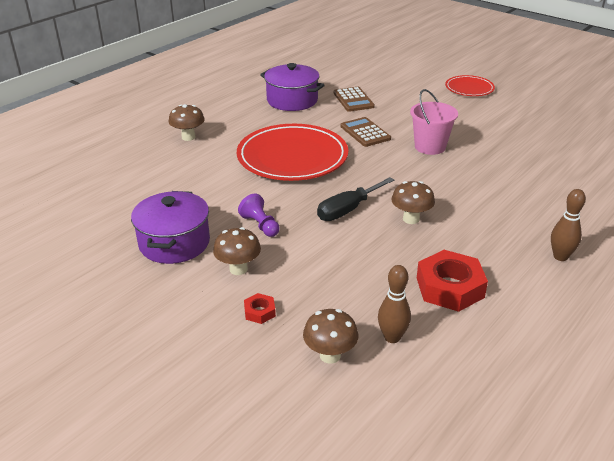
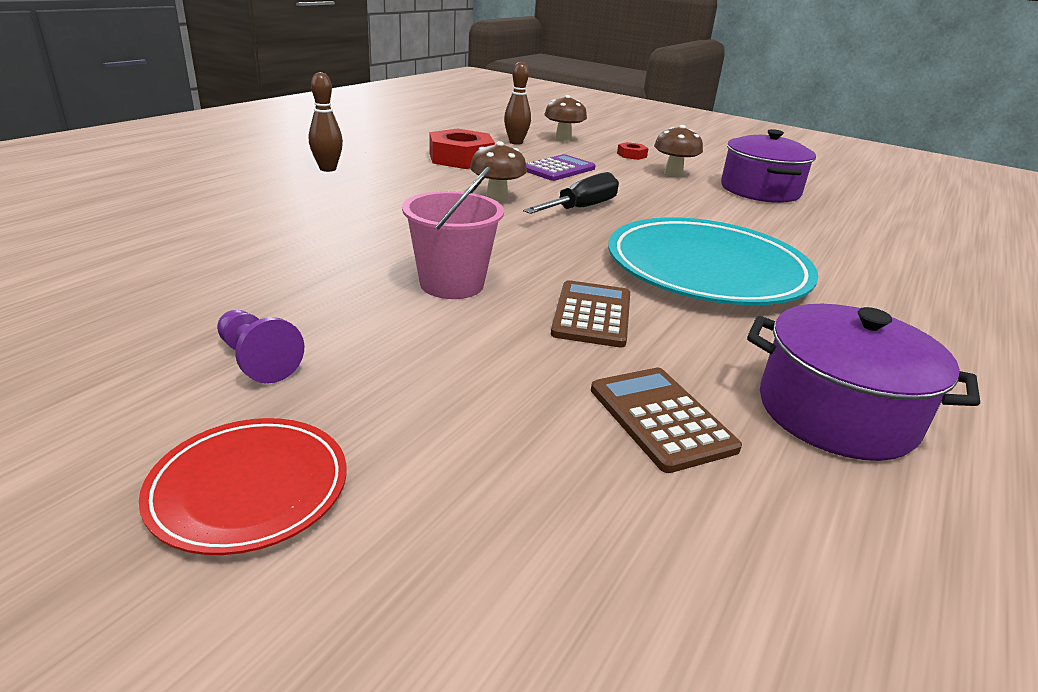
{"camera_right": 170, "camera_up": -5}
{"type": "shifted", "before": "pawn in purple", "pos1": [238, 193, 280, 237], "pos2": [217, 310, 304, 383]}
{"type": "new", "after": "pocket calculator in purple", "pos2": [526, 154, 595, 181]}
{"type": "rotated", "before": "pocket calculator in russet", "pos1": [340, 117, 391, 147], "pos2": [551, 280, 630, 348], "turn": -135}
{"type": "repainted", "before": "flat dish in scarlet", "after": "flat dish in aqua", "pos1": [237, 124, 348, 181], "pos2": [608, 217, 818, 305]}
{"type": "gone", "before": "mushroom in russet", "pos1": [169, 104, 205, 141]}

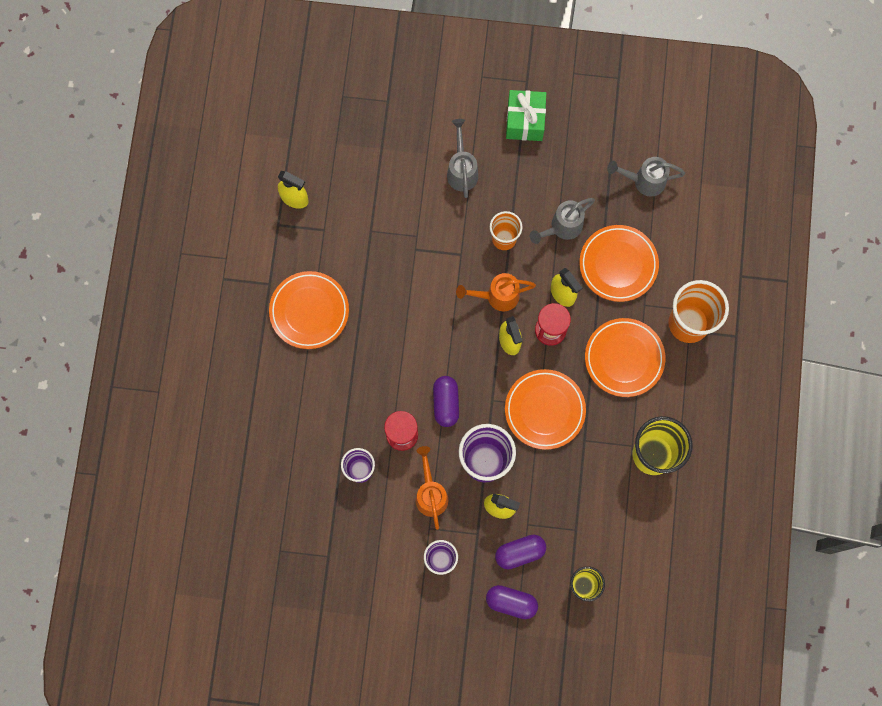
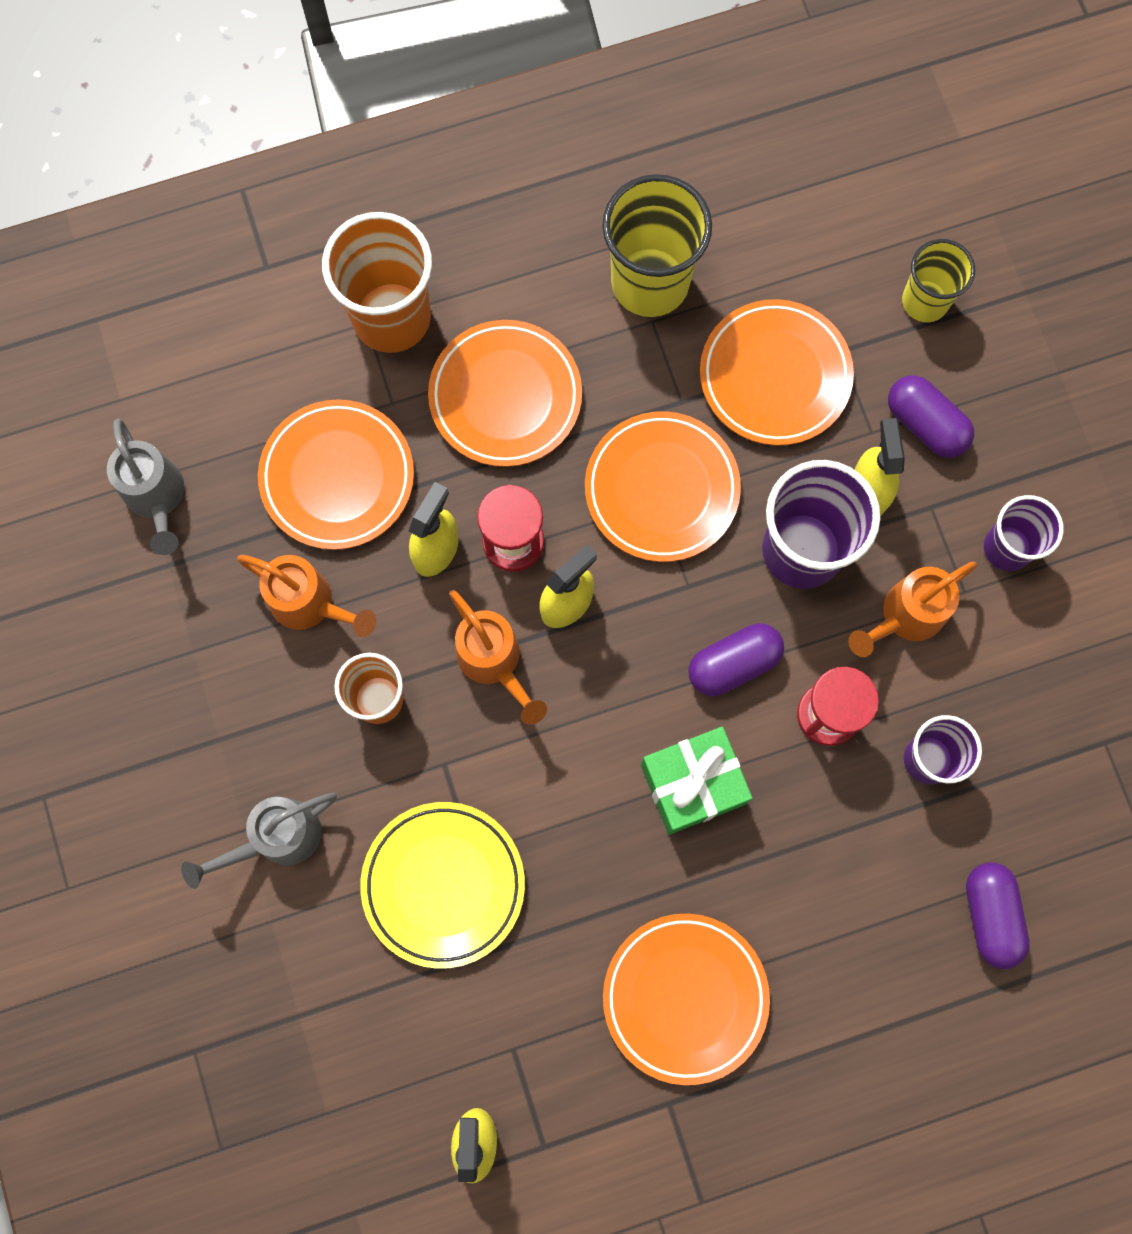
{"camera_right": -115, "camera_up": 0}
{"type": "repainted", "before": "sprinkling can in grey", "after": "sprinkling can in bright orange", "pos1": [530, 198, 595, 244], "pos2": [237, 555, 376, 637]}
{"type": "new", "after": "flat dish in yellow", "pos2": [360, 802, 525, 969]}
{"type": "shifted", "before": "wrapped gift in leaf-green", "pos1": [506, 90, 546, 141], "pos2": [641, 727, 753, 835]}
{"type": "new", "after": "flat dish in bright orange", "pos2": [700, 299, 854, 446]}
{"type": "shifted", "before": "pill shape in purple", "pos1": [486, 585, 538, 619], "pos2": [966, 863, 1030, 969]}

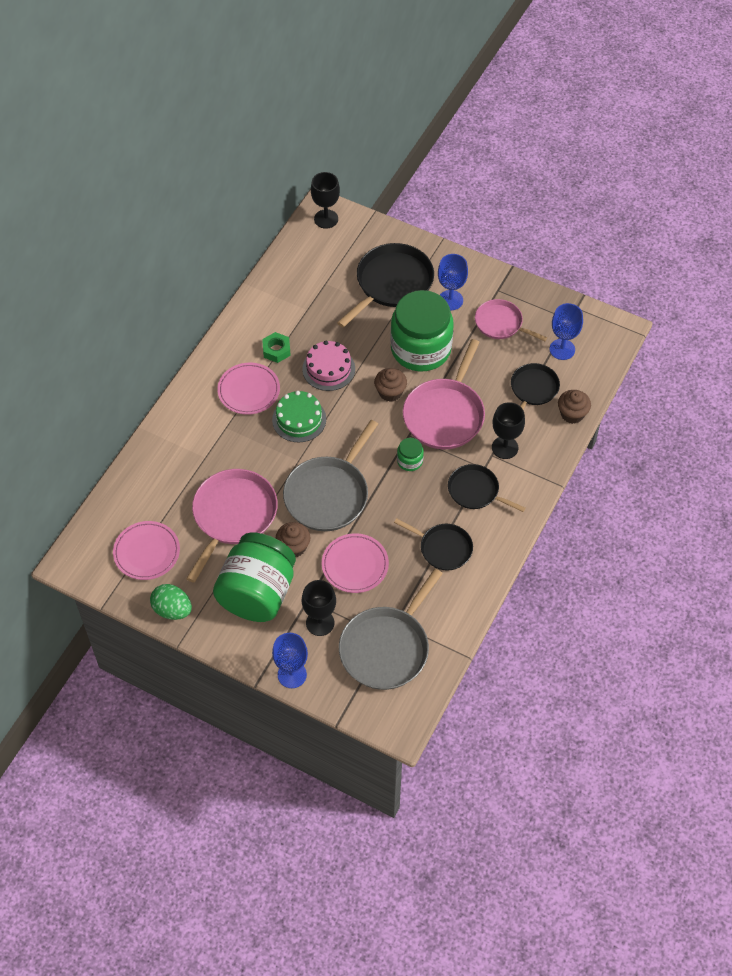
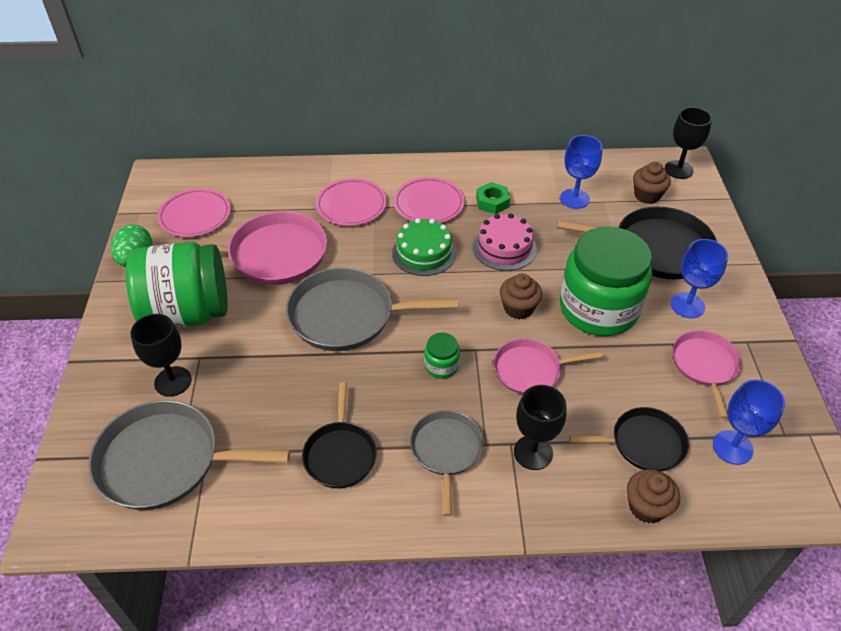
{"camera_right": 60, "camera_up": -10}
{"type": "shifted", "before": "flat dish in rose-pink", "pos1": [322, 533, 389, 593], "pos2": [316, 178, 387, 226]}
{"type": "repainted", "before": "pan in ebony", "after": "pan in grey", "pos1": [448, 464, 526, 512], "pos2": [410, 410, 483, 516]}
{"type": "scaled", "before": "pan in rose-pink", "pos1": [403, 339, 485, 449], "pos2": [493, 338, 603, 394], "scale": 0.61}
{"type": "shifted", "before": "goblet in blue", "pos1": [272, 633, 308, 688], "pos2": [560, 135, 602, 209]}
{"type": "shifted", "before": "fairy cake in russet", "pos1": [276, 522, 311, 557], "pos2": [633, 162, 671, 204]}

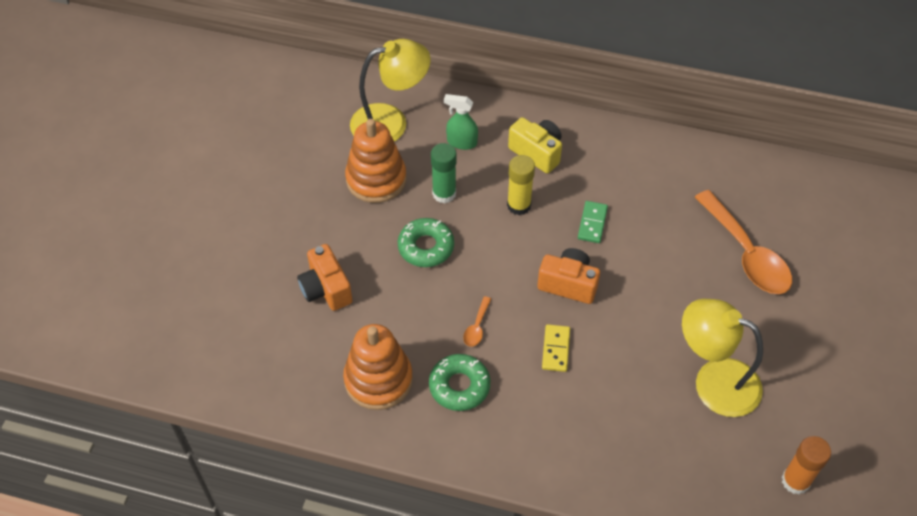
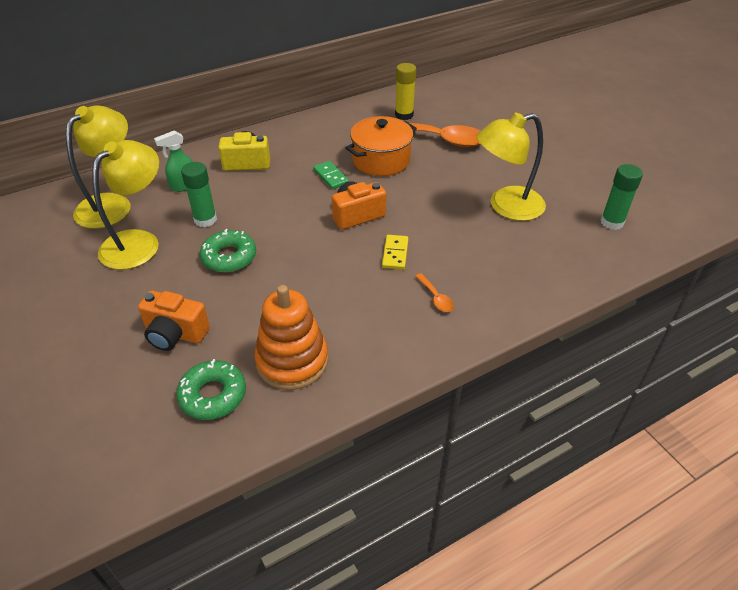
{"camera_right": -45, "camera_up": -10}
{"type": "swapped", "before": "stacking rings in bright orange", "after": "lamp in yellow", "pos1": [345, 119, 406, 203], "pos2": [92, 140, 159, 270]}
{"type": "shifted", "before": "glazed donut in leaf-green", "pos1": [429, 354, 490, 411], "pos2": [176, 359, 246, 420]}
{"type": "new", "after": "stockpot in bright orange", "pos2": [345, 116, 417, 176]}
{"type": "rotated", "before": "domino piece in yellow", "pos1": [542, 324, 570, 372], "pos2": [382, 235, 408, 270], "turn": 45}
{"type": "shifted", "before": "stick of glue in yellow", "pos1": [507, 155, 535, 215], "pos2": [395, 63, 416, 120]}
{"type": "shifted", "before": "teaspoon in bright orange", "pos1": [463, 296, 491, 347], "pos2": [416, 273, 454, 312]}
{"type": "repainted", "before": "stick of glue in bright orange", "after": "stick of glue in leaf-green", "pos1": [782, 436, 831, 494], "pos2": [601, 164, 643, 230]}

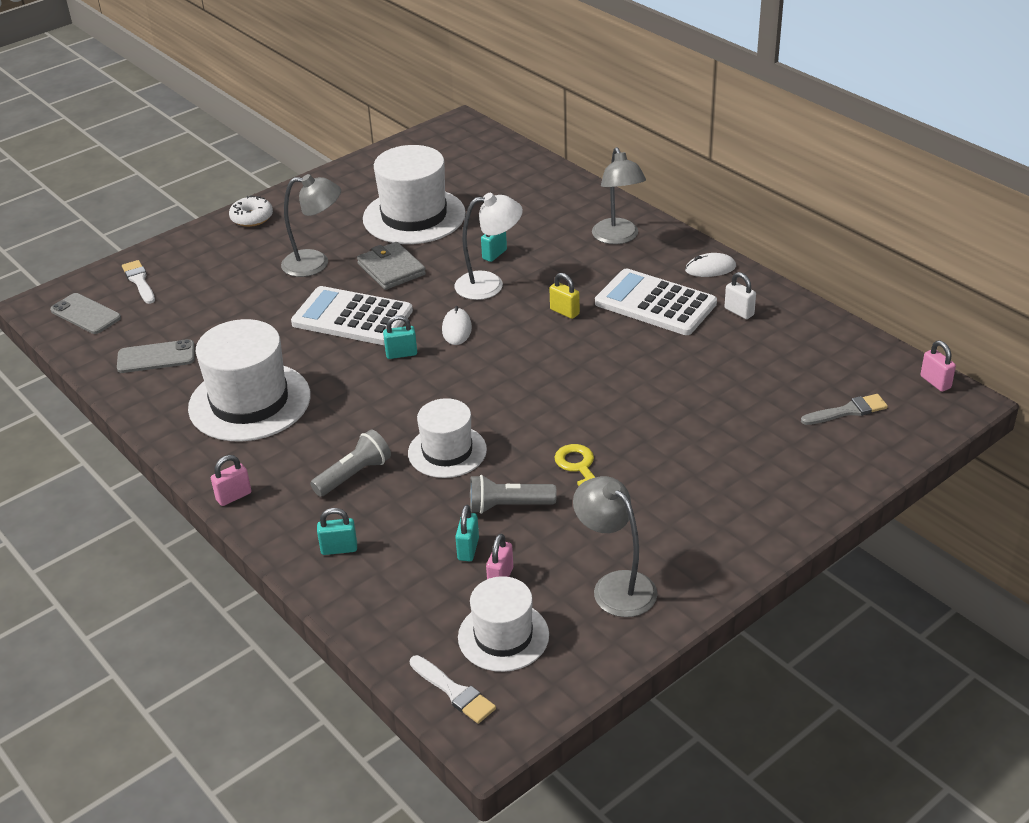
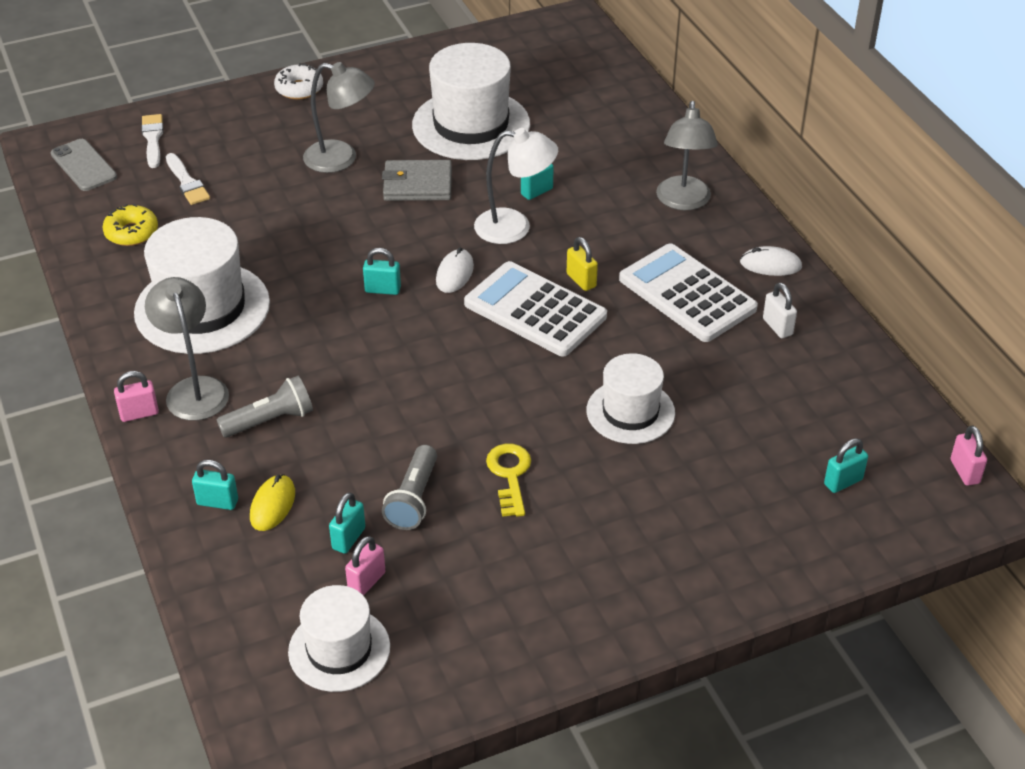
{"camera_right": 15, "camera_up": 5}
{"type": "swapped", "before": "smartphone in grey", "after": "glazed donut in yellow", "pos1": [117, 339, 195, 373], "pos2": [103, 204, 158, 246]}
{"type": "shifted", "before": "lamp in grey", "pos1": [573, 476, 658, 617], "pos2": [145, 277, 229, 421]}
{"type": "shifted", "before": "paint brush in white", "pos1": [410, 655, 496, 724], "pos2": [166, 153, 210, 205]}
{"type": "new", "after": "computer mouse in yellow", "pos2": [250, 474, 295, 531]}
{"type": "rotated", "before": "card wallet in grey", "pos1": [357, 242, 426, 290], "pos2": [382, 160, 452, 201], "turn": -75}
{"type": "rotated", "before": "torch in grey", "pos1": [470, 475, 557, 514], "pos2": [382, 445, 437, 530], "turn": -90}
{"type": "shifted", "before": "pocket calculator in white", "pos1": [291, 286, 413, 345], "pos2": [464, 261, 607, 357]}
{"type": "shifted", "before": "top hat in white", "pos1": [408, 398, 487, 478], "pos2": [587, 353, 675, 444]}
{"type": "swapped", "before": "paint brush in grey", "after": "padlock in aqua", "pos1": [801, 394, 888, 425], "pos2": [824, 438, 868, 493]}

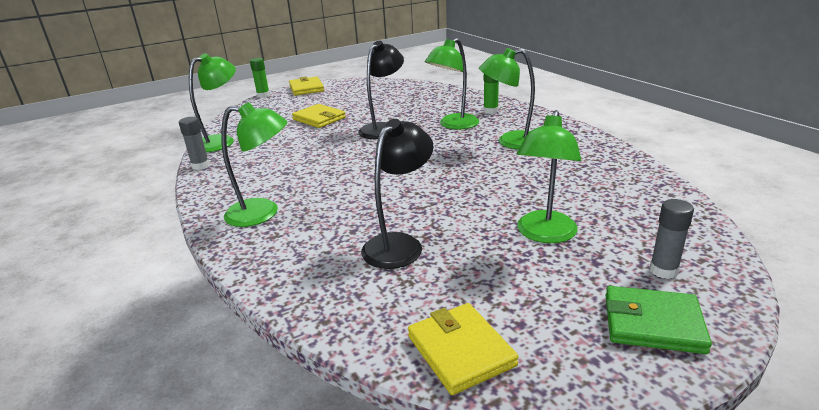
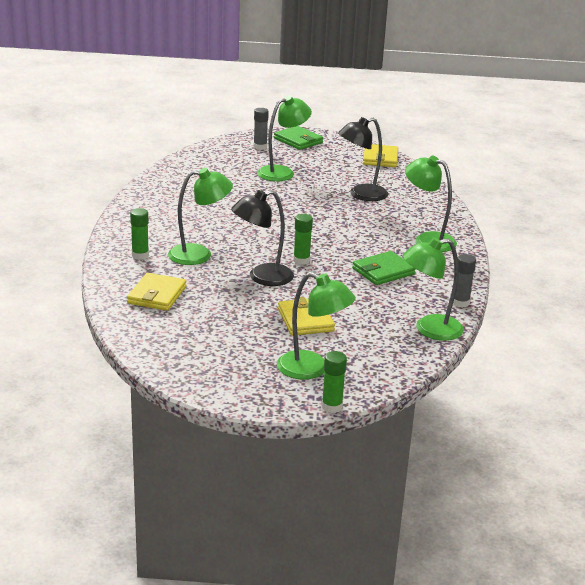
{"camera_right": -150, "camera_up": 0}
{"type": "shifted", "before": "card wallet in yellow", "pos1": [289, 76, 324, 96], "pos2": [127, 273, 187, 311]}
{"type": "shifted", "before": "lamp in leaf-green", "pos1": [479, 48, 535, 150], "pos2": [277, 272, 356, 380]}
{"type": "new", "after": "stick of glue in leaf-green", "pos2": [293, 214, 313, 265]}
{"type": "new", "after": "card wallet in leaf-green", "pos2": [352, 251, 416, 285]}

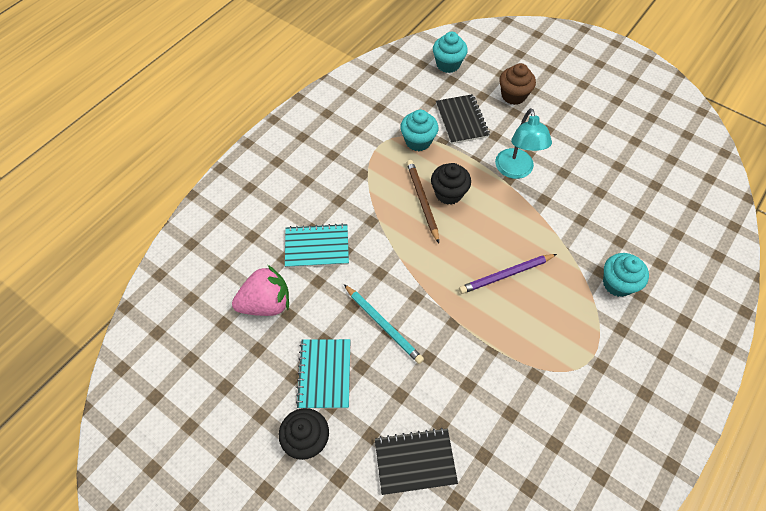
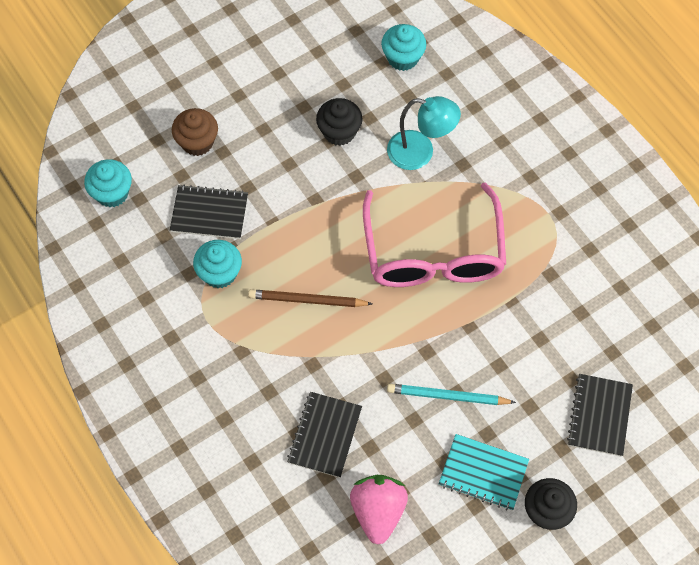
{"camera_right": -70, "camera_up": 5}
{"type": "repainted", "before": "exercise book in aqua", "after": "exercise book in ebony", "pos1": [285, 223, 349, 268], "pos2": [287, 392, 362, 478]}
{"type": "shifted", "before": "fairy cake in ebony", "pos1": [431, 163, 471, 205], "pos2": [316, 98, 363, 146]}
{"type": "swapped", "before": "wooden pencil in purple", "after": "eyeglasses in rose-pink", "pos1": [459, 254, 557, 294], "pos2": [363, 183, 506, 287]}
{"type": "shifted", "before": "fairy cake in aqua", "pos1": [603, 253, 649, 297], "pos2": [381, 24, 426, 71]}
{"type": "shifted", "before": "lamp in aqua", "pos1": [495, 108, 552, 179], "pos2": [387, 96, 461, 170]}
{"type": "rotated", "before": "wooden pencil in aqua", "pos1": [344, 284, 424, 364], "pos2": [387, 384, 516, 405], "turn": -150}

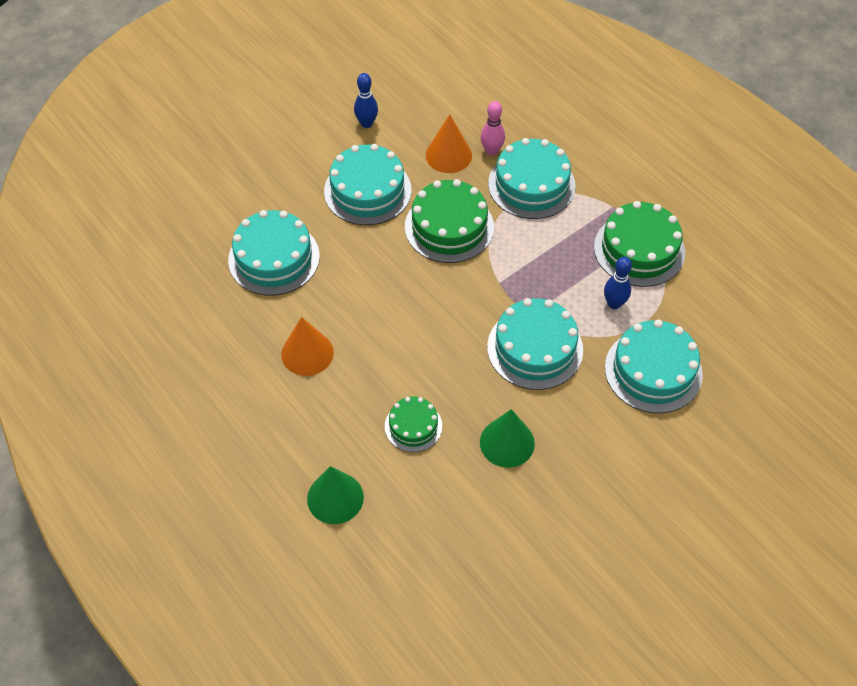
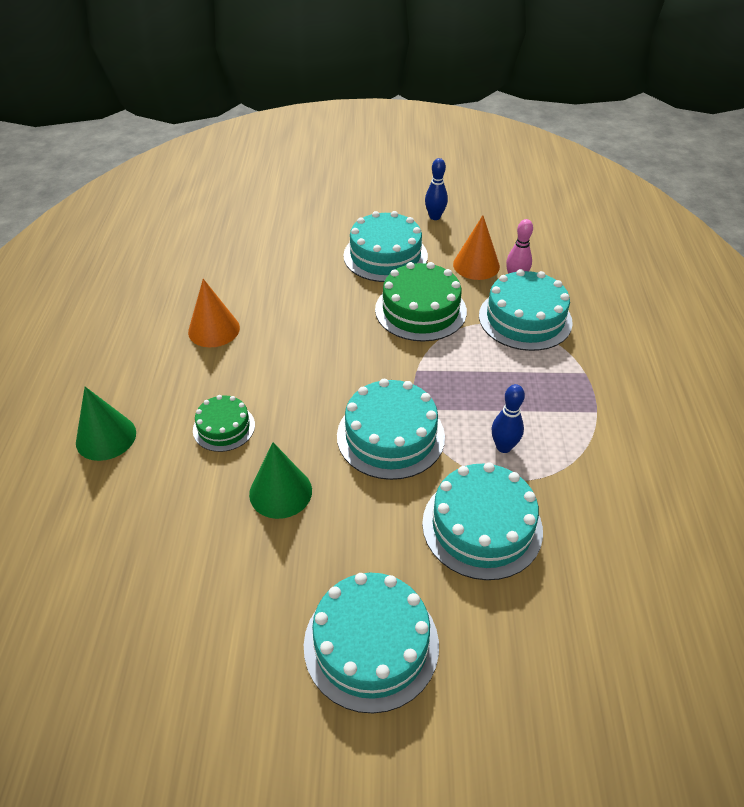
{"camera_right": 40, "camera_up": -10}
{"type": "shifted", "before": "layer cake in aqua", "pos1": [228, 210, 320, 296], "pos2": [304, 573, 439, 713]}
{"type": "gone", "before": "layer cake in leaf-green", "pos1": [594, 201, 685, 287]}

